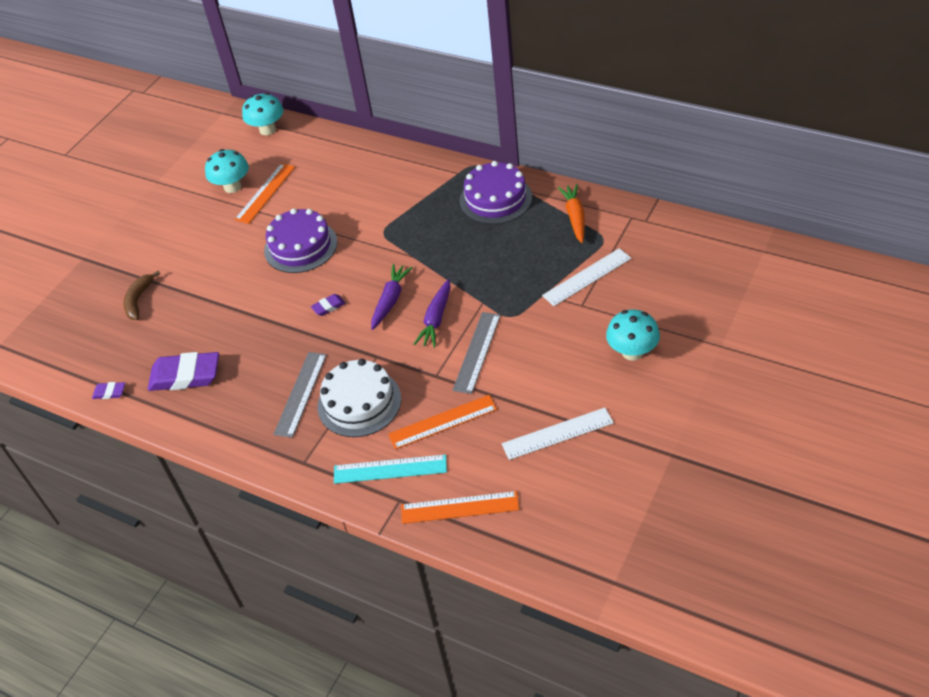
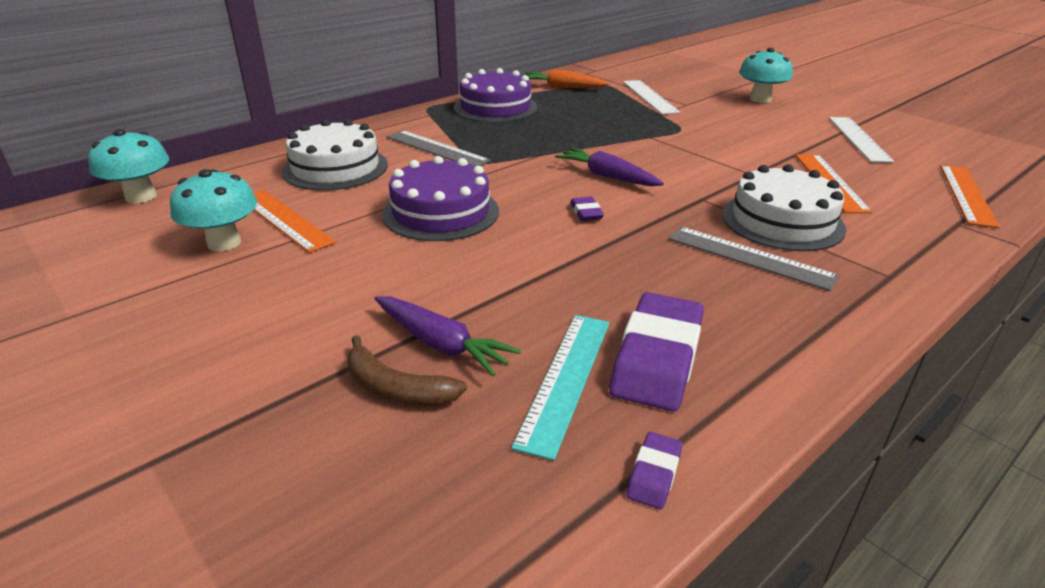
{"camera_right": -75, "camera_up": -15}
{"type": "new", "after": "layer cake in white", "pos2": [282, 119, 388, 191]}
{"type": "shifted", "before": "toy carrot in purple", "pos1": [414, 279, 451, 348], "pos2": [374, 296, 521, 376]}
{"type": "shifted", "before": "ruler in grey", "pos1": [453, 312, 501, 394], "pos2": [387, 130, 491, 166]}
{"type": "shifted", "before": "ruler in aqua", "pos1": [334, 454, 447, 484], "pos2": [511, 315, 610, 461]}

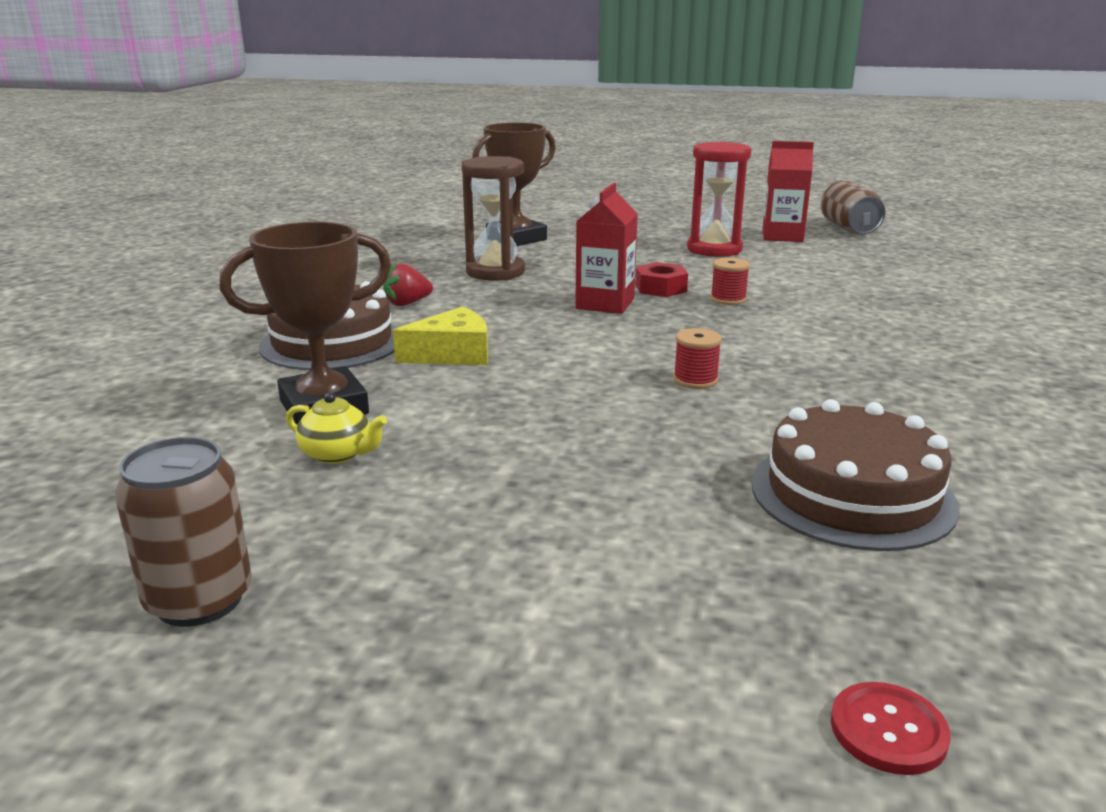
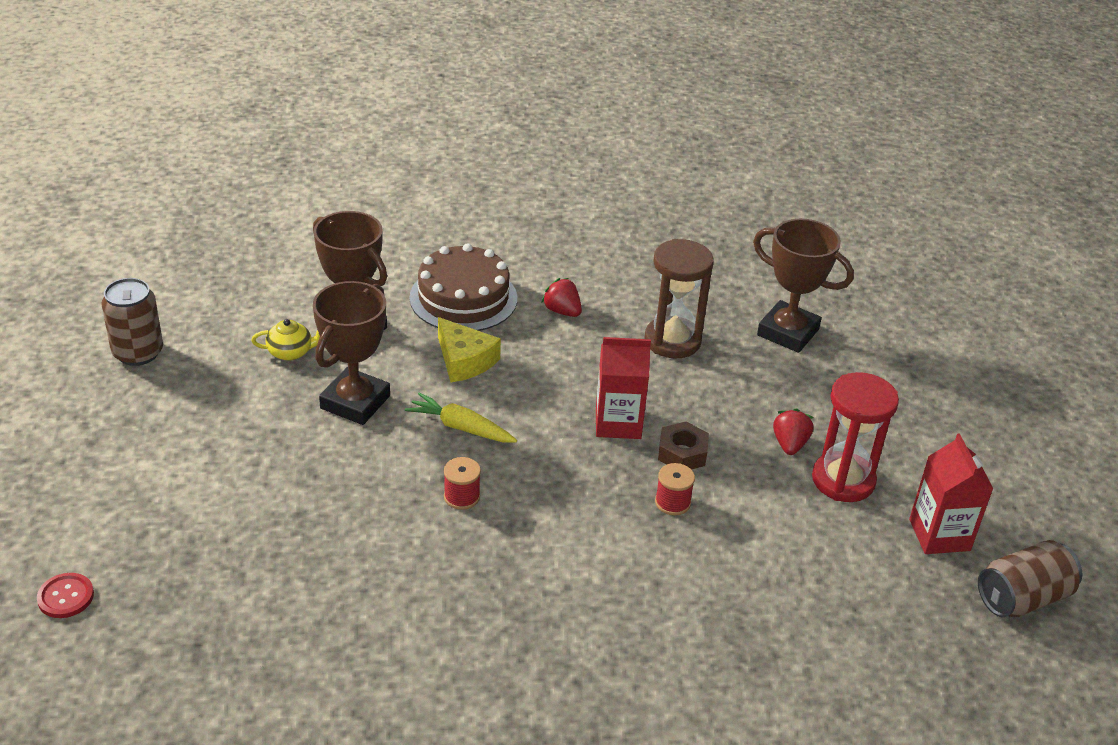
{"camera_right": 70, "camera_up": 15}
{"type": "rotated", "before": "teapot in yellow", "pos1": [286, 392, 387, 464], "pos2": [251, 319, 320, 361], "turn": -105}
{"type": "new", "after": "prize cup in russet", "pos2": [313, 281, 390, 425]}
{"type": "new", "after": "toy carrot in yellow", "pos2": [405, 392, 517, 442]}
{"type": "repainted", "before": "hex nut in scarlet", "after": "hex nut in russet", "pos1": [636, 262, 688, 297], "pos2": [658, 421, 709, 470]}
{"type": "new", "after": "berry in scarlet", "pos2": [773, 408, 814, 455]}
{"type": "gone", "before": "layer cake in russet", "pos1": [751, 399, 960, 551]}

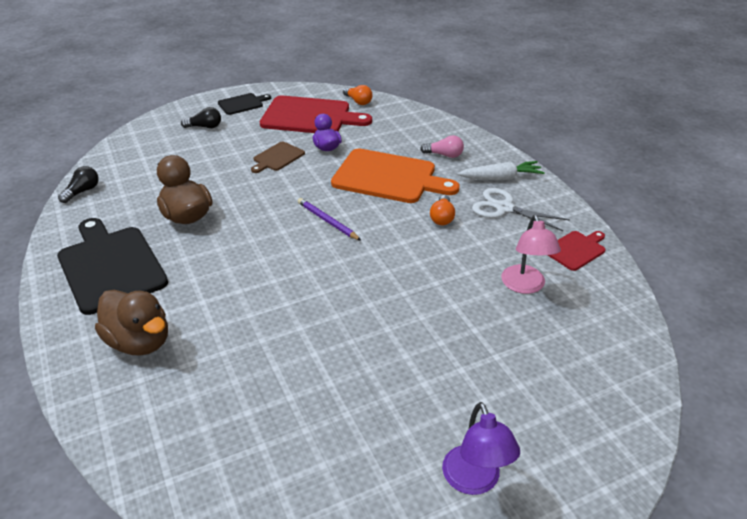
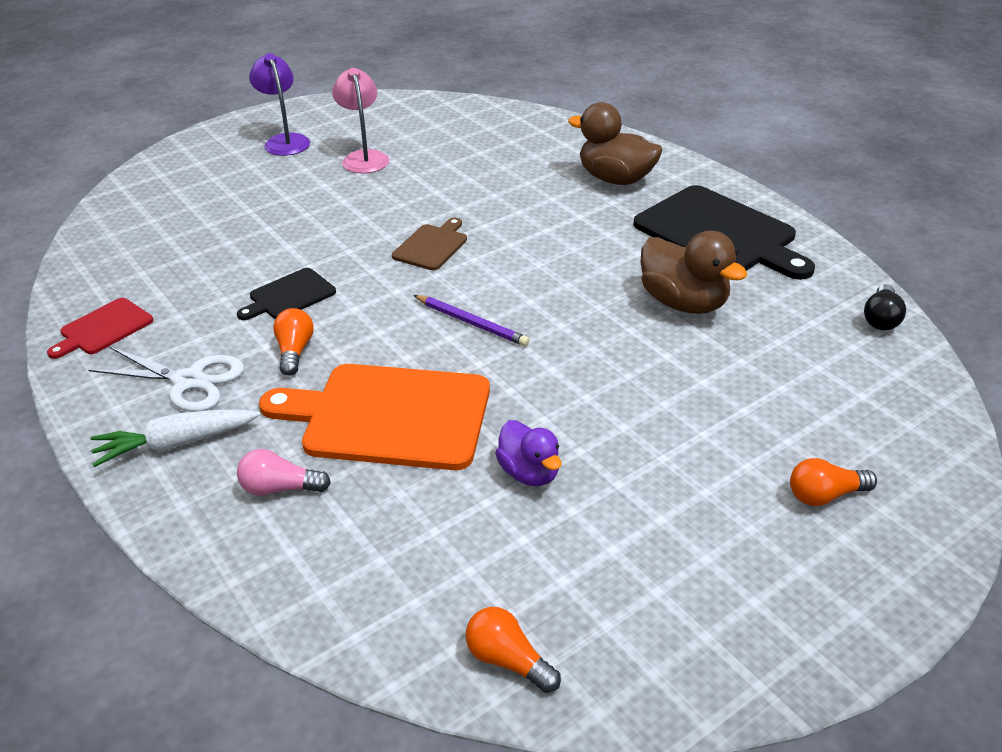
{"camera_right": 170, "camera_up": 0}
{"type": "shifted", "before": "bread board in ebony", "pos1": [218, 93, 271, 115], "pos2": [237, 268, 336, 320]}
{"type": "shifted", "before": "lamp in rose-pink", "pos1": [501, 215, 561, 294], "pos2": [332, 68, 389, 174]}
{"type": "shifted", "before": "bread board in russet", "pos1": [251, 142, 305, 173], "pos2": [392, 218, 467, 270]}
{"type": "repainted", "before": "light bulb in ebony", "after": "light bulb in bright orange", "pos1": [181, 107, 221, 128], "pos2": [790, 458, 877, 506]}
{"type": "gone", "before": "bread board in scarlet", "pos1": [260, 96, 372, 133]}

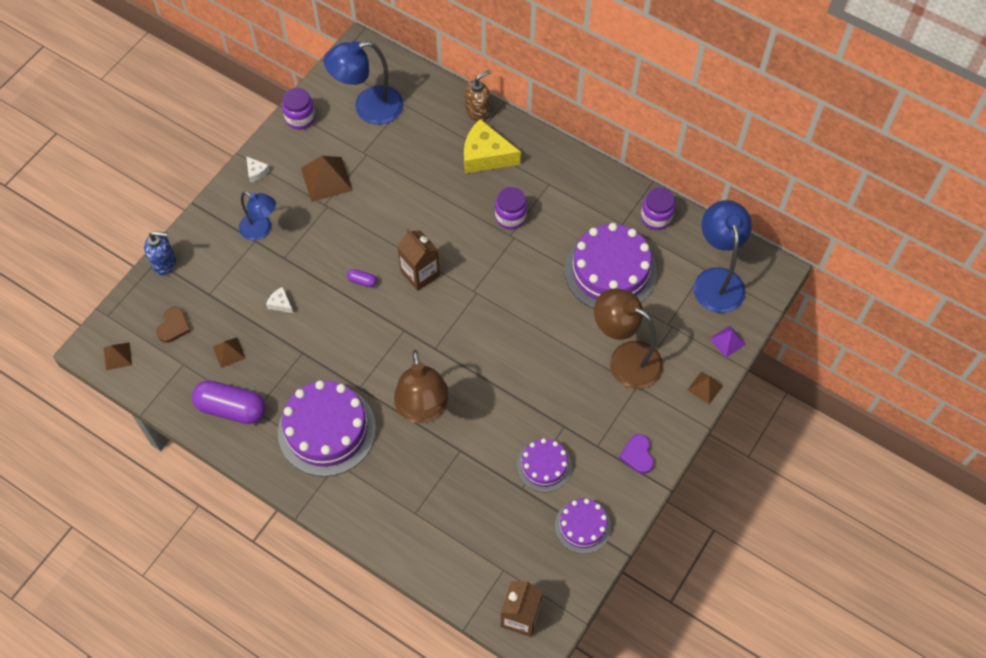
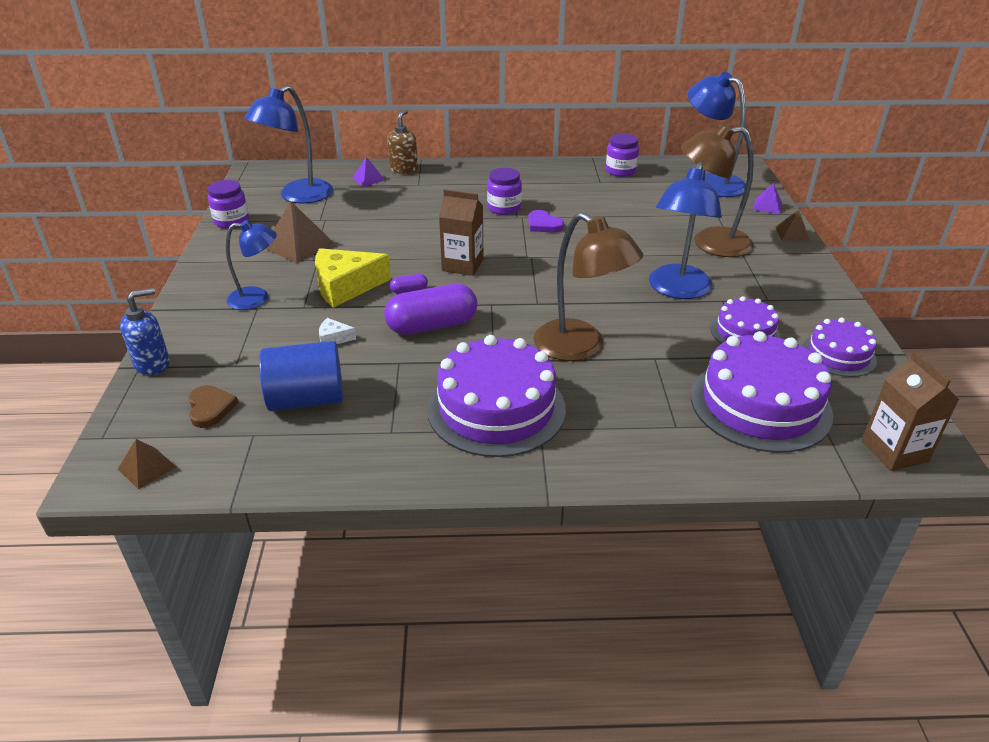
{"camera_right": -35, "camera_up": -25}
{"type": "swapped", "before": "pyramid in russet", "after": "solid cylinder in blue", "pos1": [213, 338, 246, 368], "pos2": [259, 341, 343, 411]}
{"type": "shifted", "before": "piece of cheese in yellow", "pos1": [464, 119, 521, 174], "pos2": [315, 248, 391, 308]}
{"type": "new", "after": "pyramid in purple", "pos2": [352, 157, 385, 187]}
{"type": "shifted", "before": "pill shape in purple", "pos1": [192, 380, 266, 424], "pos2": [384, 284, 477, 335]}
{"type": "shifted", "before": "heart shape in purple", "pos1": [619, 434, 654, 474], "pos2": [528, 210, 564, 232]}
{"type": "new", "after": "lamp in blue", "pos2": [649, 162, 722, 299]}
{"type": "shifted", "before": "layer cake in purple", "pos1": [565, 223, 657, 309], "pos2": [691, 331, 833, 453]}
{"type": "gone", "before": "piece of cheese in white", "pos1": [246, 156, 270, 183]}

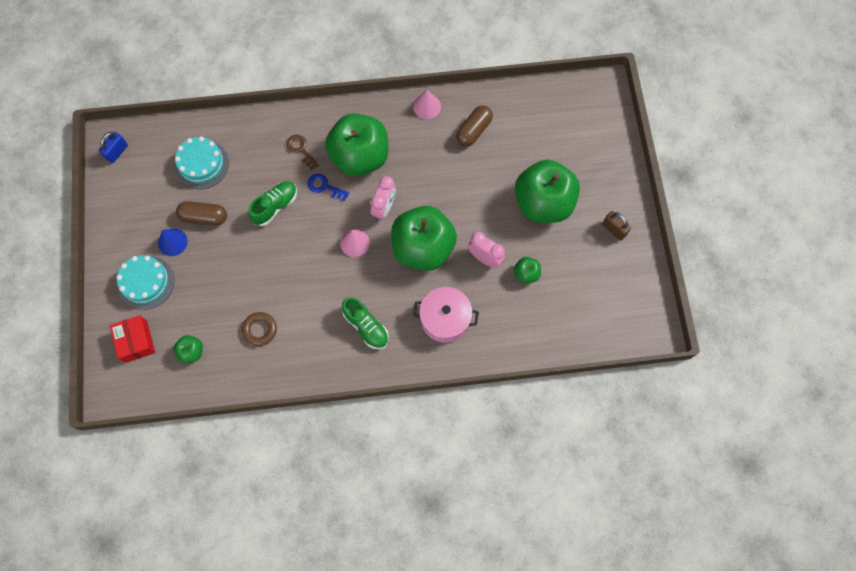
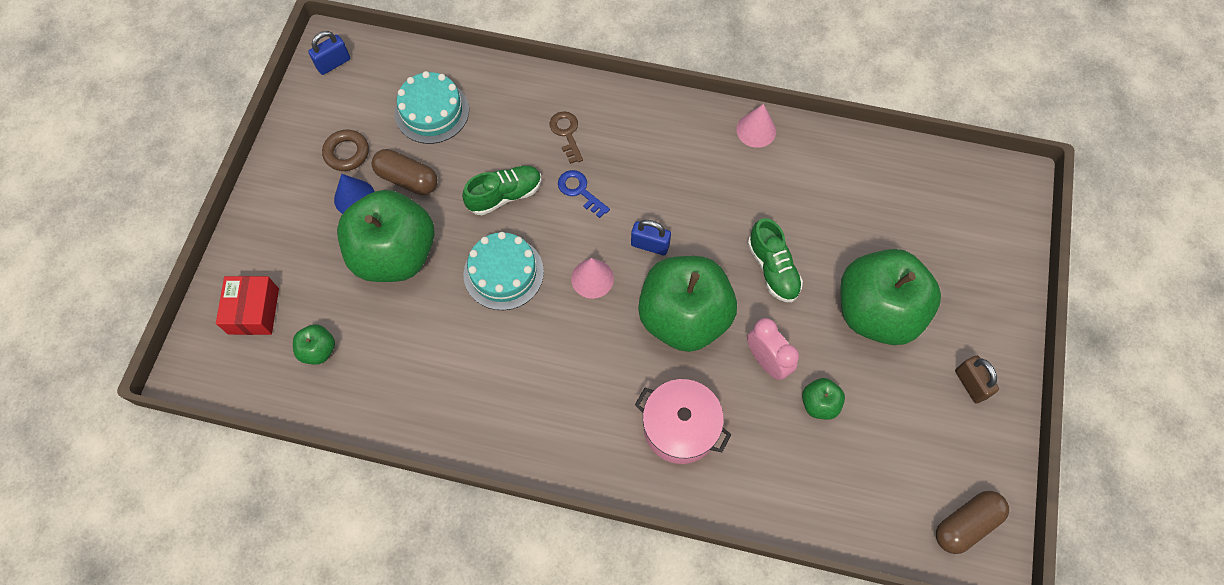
{"camera_right": 20, "camera_up": -5}
{"type": "shifted", "before": "ring in russet", "pos1": [242, 312, 277, 346], "pos2": [322, 130, 369, 171]}
{"type": "shifted", "before": "apple in leaf-green", "pos1": [325, 113, 388, 176], "pos2": [337, 190, 435, 282]}
{"type": "shifted", "before": "layer cake in aqua", "pos1": [116, 255, 174, 310], "pos2": [463, 232, 544, 310]}
{"type": "swapped", "before": "clock in rose-pink", "after": "padlock in blue", "pos1": [371, 176, 396, 221], "pos2": [631, 220, 671, 255]}
{"type": "shifted", "before": "shoe in leaf-green", "pos1": [342, 297, 389, 349], "pos2": [748, 218, 803, 302]}
{"type": "shifted", "before": "pill shape in russet", "pos1": [456, 105, 493, 147], "pos2": [936, 491, 1009, 554]}

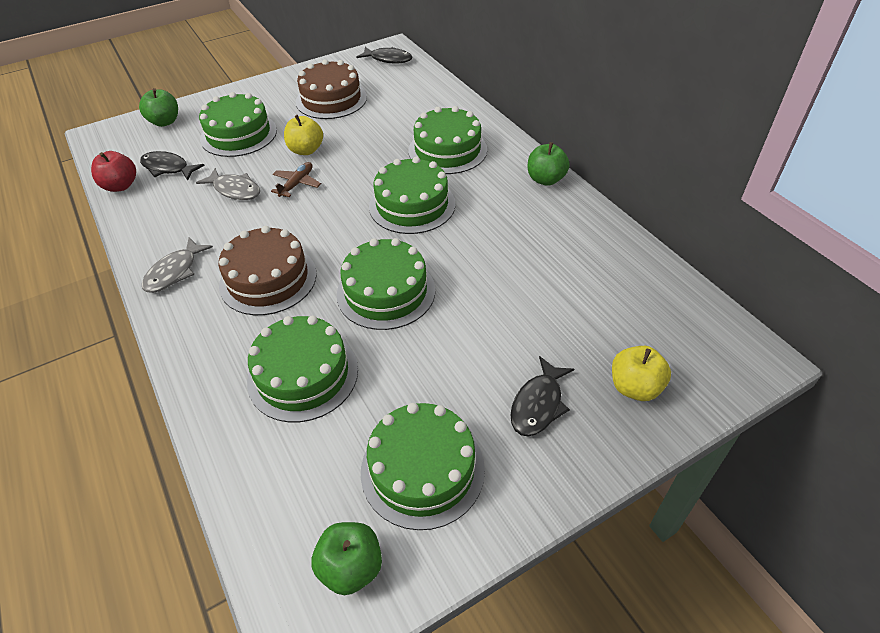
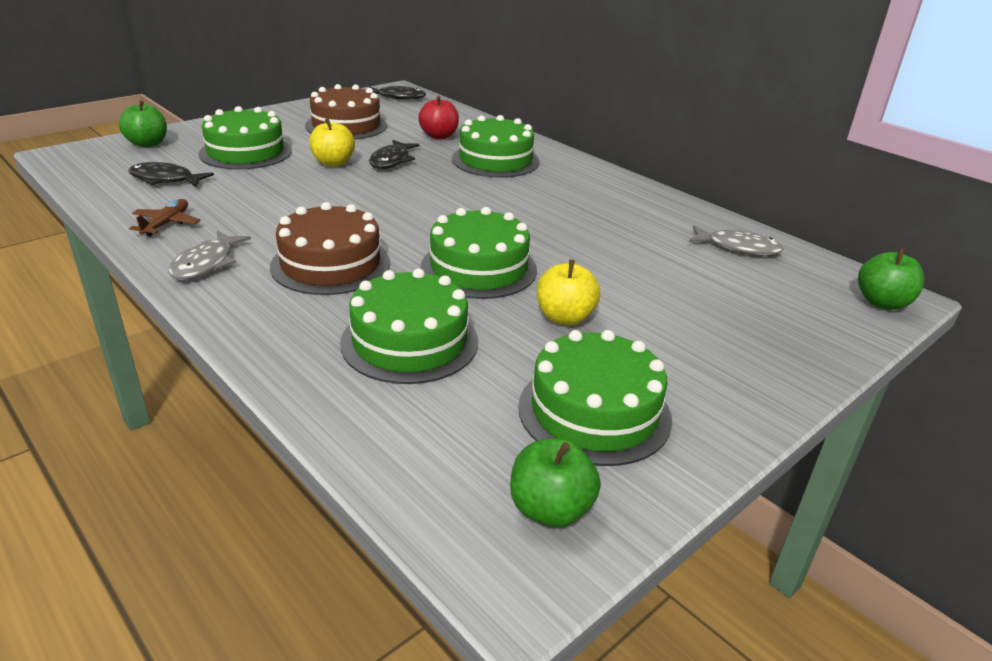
{"camera_right": -15, "camera_up": -15}
{"type": "shifted", "before": "aeroplane in russet", "pos1": [271, 162, 321, 197], "pos2": [129, 199, 201, 236]}
{"type": "shifted", "before": "fish figure in ebony", "pos1": [510, 356, 574, 436], "pos2": [369, 140, 419, 169]}
{"type": "shifted", "before": "apple in scarlet", "pos1": [91, 151, 136, 192], "pos2": [418, 96, 459, 139]}
{"type": "shifted", "before": "apple in yellow", "pos1": [612, 346, 671, 401], "pos2": [537, 260, 600, 325]}
{"type": "shifted", "before": "fish figure in grey", "pos1": [196, 168, 260, 200], "pos2": [689, 225, 784, 256]}
{"type": "shifted", "before": "apple in leaf-green", "pos1": [528, 142, 570, 186], "pos2": [858, 248, 924, 310]}
{"type": "gone", "before": "layer cake in leaf-green", "pos1": [369, 157, 455, 234]}

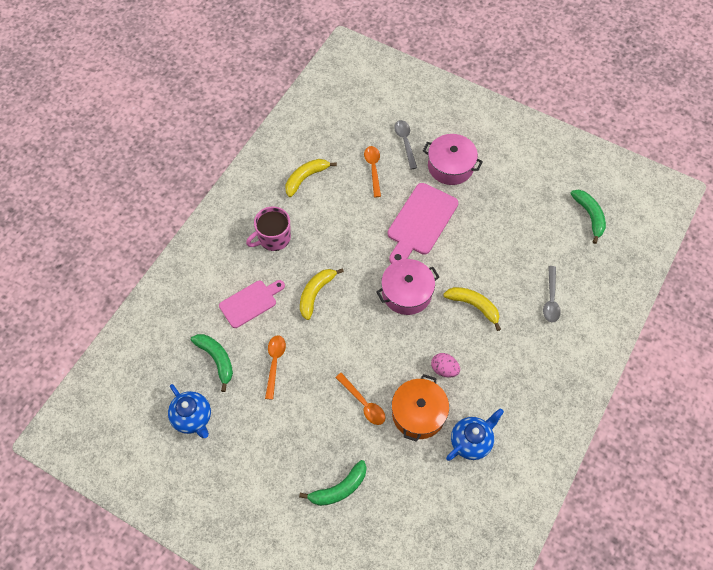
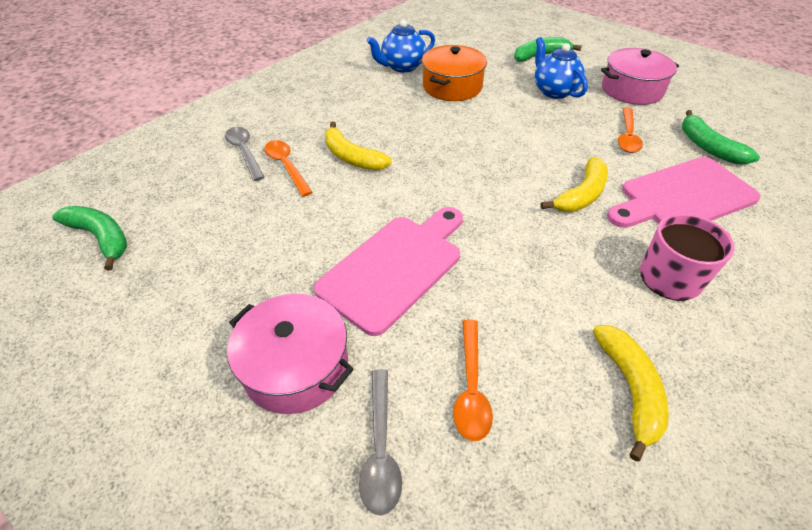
{"camera_right": -170, "camera_up": -15}
{"type": "rotated", "before": "toy banana in leaf-green", "pos1": [570, 190, 606, 244], "pos2": [52, 206, 127, 271], "turn": 135}
{"type": "rotated", "before": "teaspoon in grey", "pos1": [543, 266, 561, 322], "pos2": [225, 127, 264, 181], "turn": -45}
{"type": "shifted", "before": "teaspoon in bright orange", "pos1": [335, 373, 385, 425], "pos2": [264, 140, 313, 197]}
{"type": "shifted", "before": "teapot in blue", "pos1": [168, 384, 211, 438], "pos2": [535, 37, 588, 99]}
{"type": "rotated", "before": "toy banana in yellow", "pos1": [286, 159, 337, 197], "pos2": [593, 325, 669, 461], "turn": -60}
{"type": "shifted", "before": "stockpot in rose-pink", "pos1": [376, 259, 439, 315], "pos2": [601, 48, 679, 105]}
{"type": "scaled", "before": "bread board in rose-pink", "pos1": [219, 280, 285, 328], "pos2": [607, 157, 761, 228], "scale": 1.51}
{"type": "gone", "before": "egg in rose-pink", "pos1": [431, 353, 460, 378]}

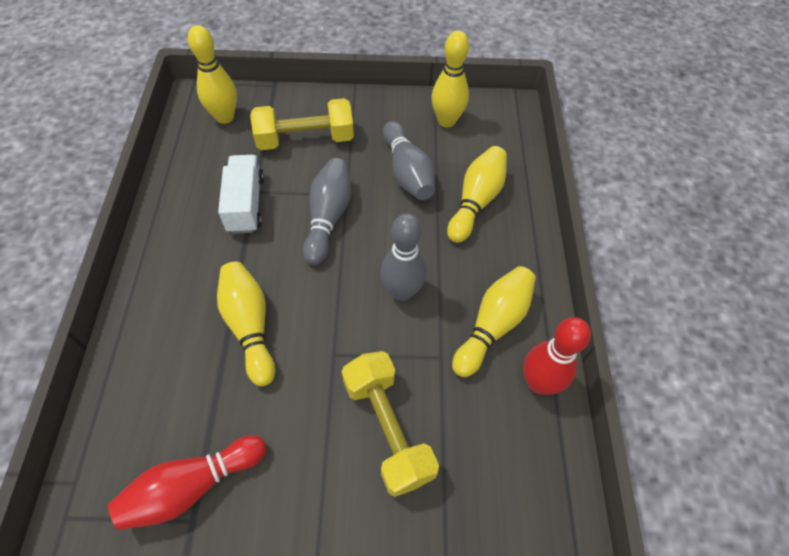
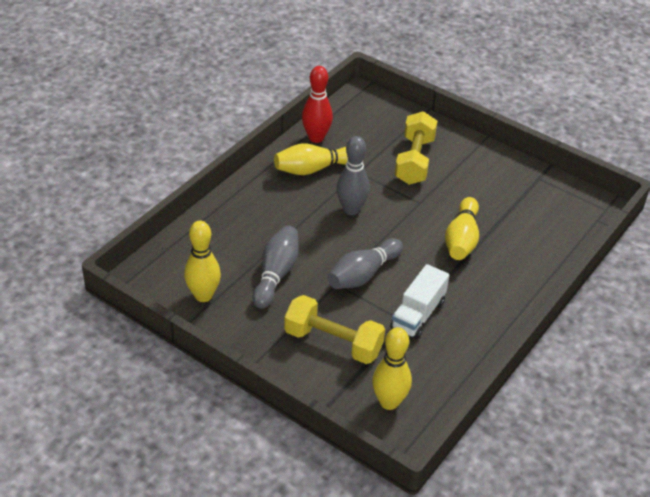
{"camera_right": -145, "camera_up": -15}
{"type": "gone", "before": "tenpin in scarlet", "pos1": [108, 435, 266, 530]}
{"type": "gone", "before": "tenpin in yellow", "pos1": [447, 146, 507, 243]}

